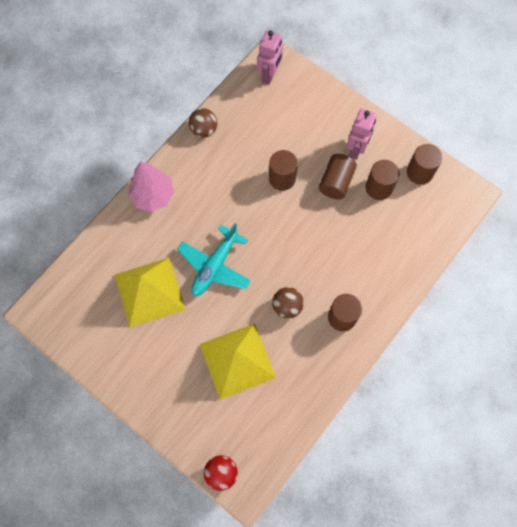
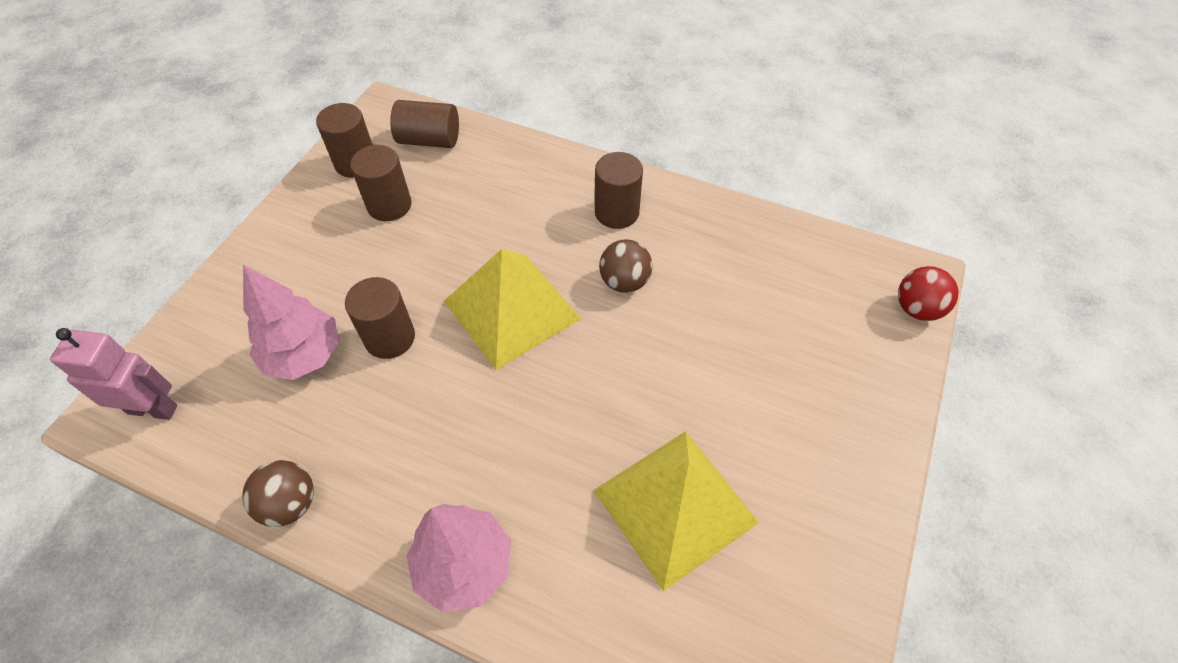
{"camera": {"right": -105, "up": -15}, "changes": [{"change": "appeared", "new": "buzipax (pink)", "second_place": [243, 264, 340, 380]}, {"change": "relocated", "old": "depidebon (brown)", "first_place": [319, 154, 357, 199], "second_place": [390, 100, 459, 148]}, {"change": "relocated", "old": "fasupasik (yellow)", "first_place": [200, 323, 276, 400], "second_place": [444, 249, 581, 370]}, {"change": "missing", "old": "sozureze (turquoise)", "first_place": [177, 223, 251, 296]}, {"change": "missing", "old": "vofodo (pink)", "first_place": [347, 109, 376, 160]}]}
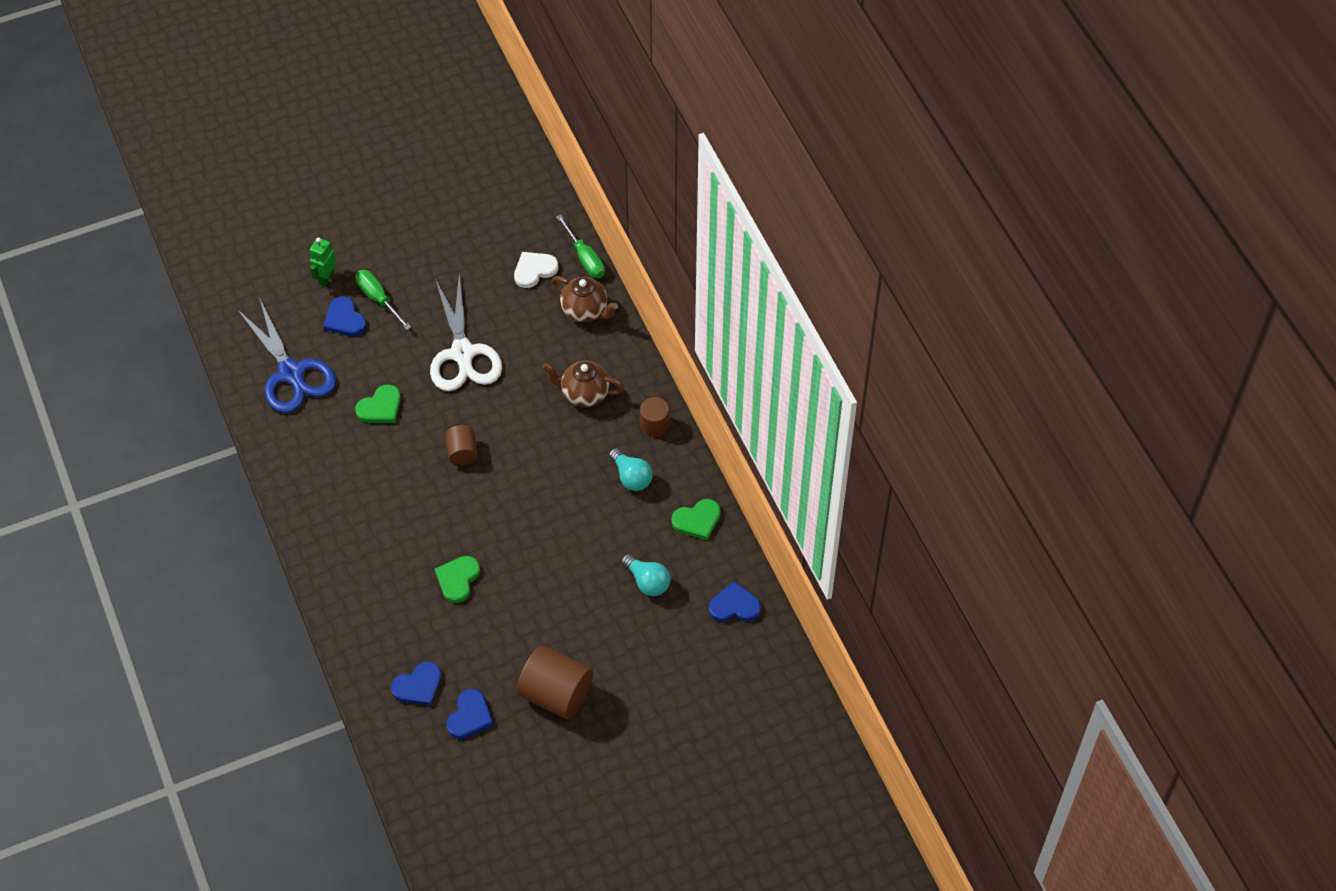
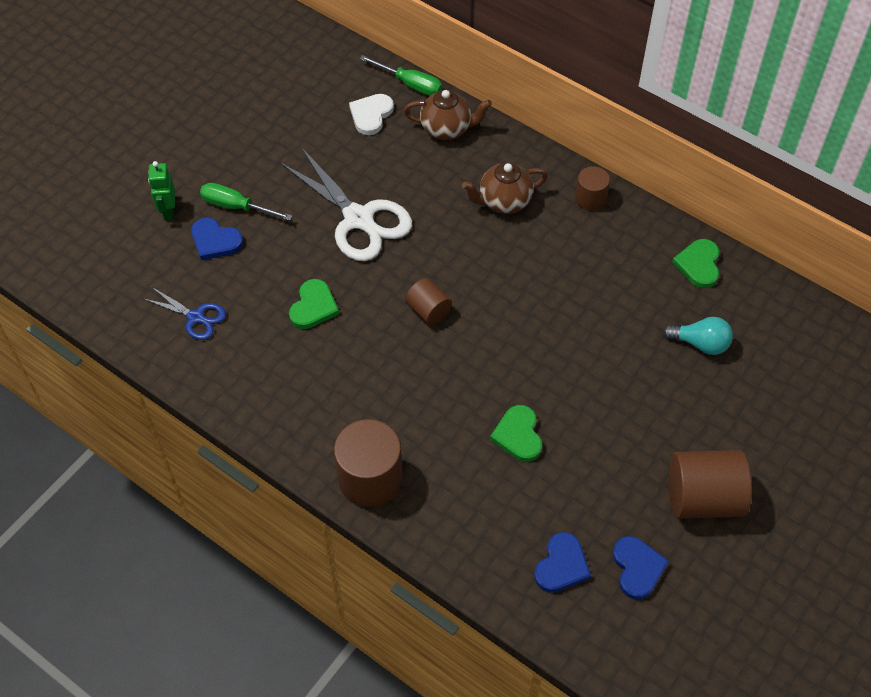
{"camera": {"right": -30, "up": 0}, "changes": [{"change": "size", "old": "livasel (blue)", "first_place": [237, 299, 336, 413], "second_place": [142, 287, 226, 340], "factor": 0.52}, {"change": "appeared", "new": "depidebon (brown)", "second_place": [334, 419, 403, 507]}, {"change": "spun", "old": "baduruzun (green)", "first_place": [671, 499, 721, 540], "second_place": [672, 239, 719, 288], "degrees": 150}, {"change": "missing", "old": "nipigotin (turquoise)", "first_place": [609, 448, 652, 491]}, {"change": "missing", "old": "baduruzun (blue)", "first_place": [709, 581, 761, 622]}]}
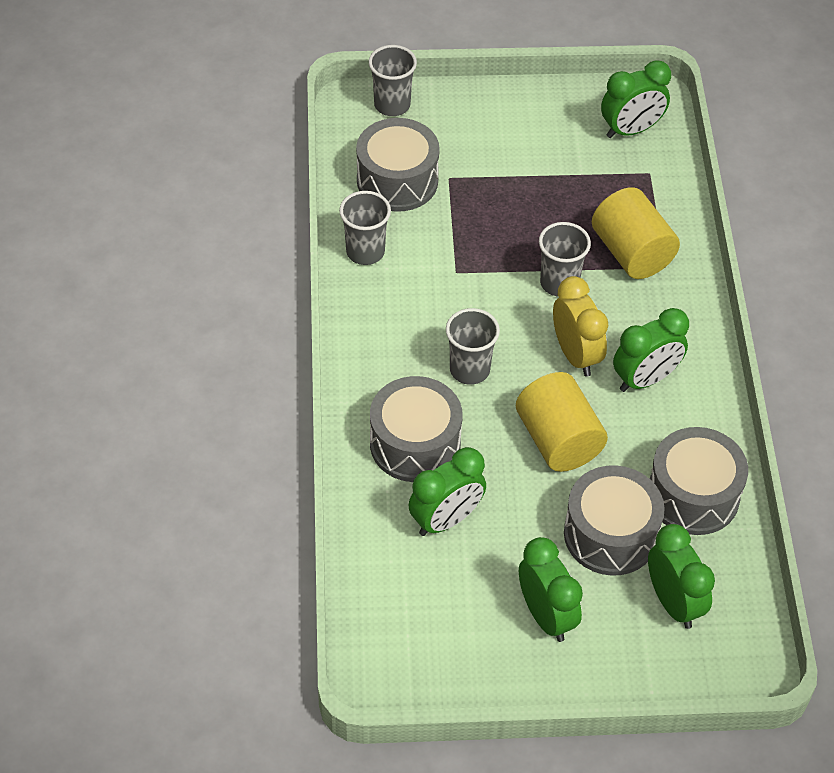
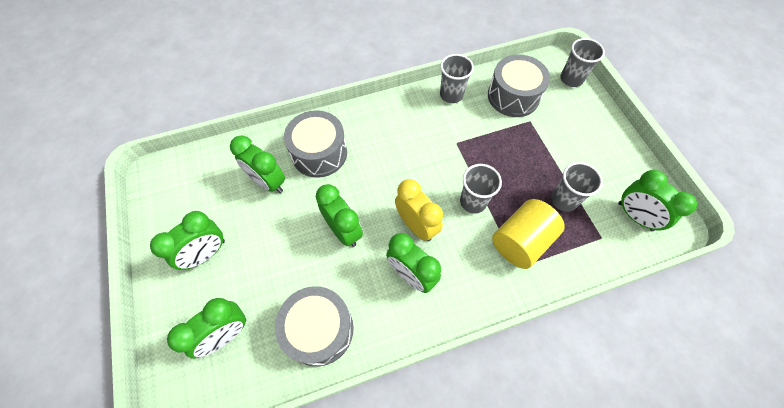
{"camera": {"right": 75, "up": 10}, "changes": [{"change": "exchanged", "old": "depidebon (yellow)", "new": "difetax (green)", "first_place": [516, 372, 608, 472], "second_place": [316, 184, 363, 247]}, {"change": "spun", "old": "difetax (yellow)", "first_place": [553, 276, 608, 377], "second_place": [395, 179, 443, 241], "degrees": -90}, {"change": "relocated", "old": "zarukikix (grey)", "first_place": [446, 308, 500, 385], "second_place": [551, 162, 603, 212]}, {"change": "missing", "old": "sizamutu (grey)", "first_place": [564, 465, 665, 576]}]}
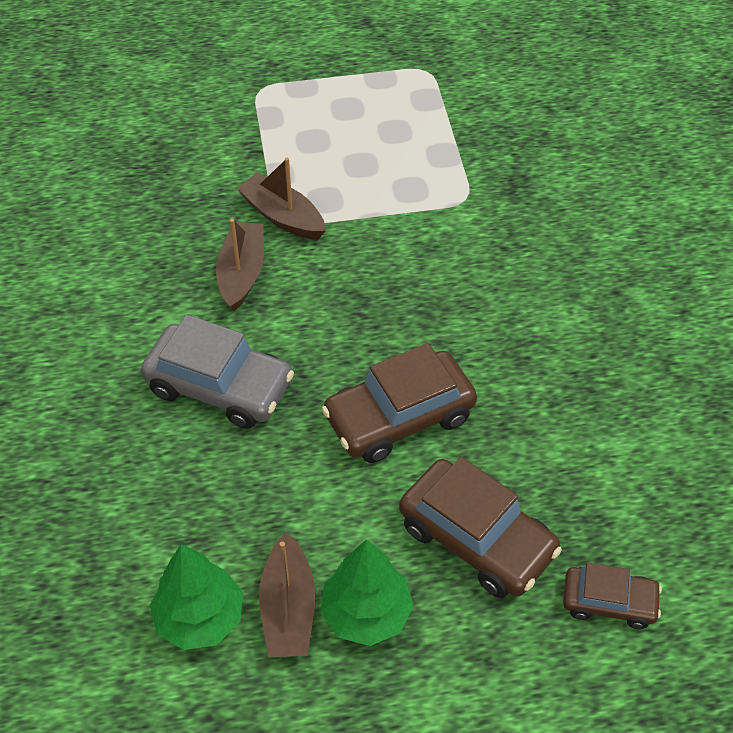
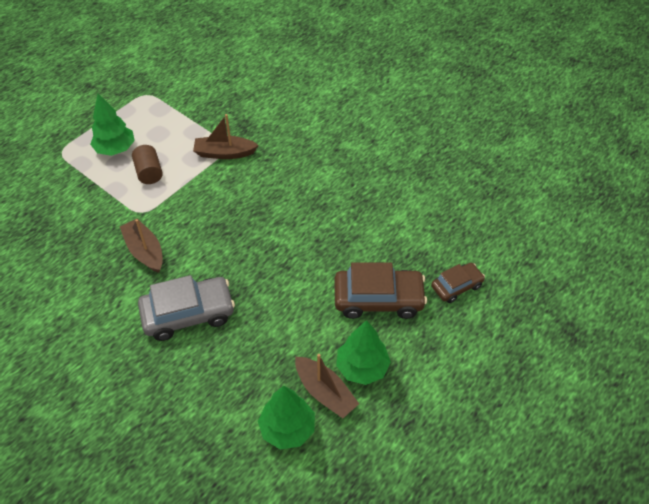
{"camera": {"right": -40, "up": 0}, "changes": [{"change": "appeared", "new": "buzipax (green)", "second_place": [90, 94, 135, 156]}, {"change": "appeared", "new": "depidebon (brown)", "second_place": [132, 145, 163, 184]}, {"change": "relocated", "old": "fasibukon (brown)", "first_place": [237, 158, 326, 240], "second_place": [193, 114, 259, 159]}, {"change": "missing", "old": "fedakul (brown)", "first_place": [322, 343, 477, 463]}]}
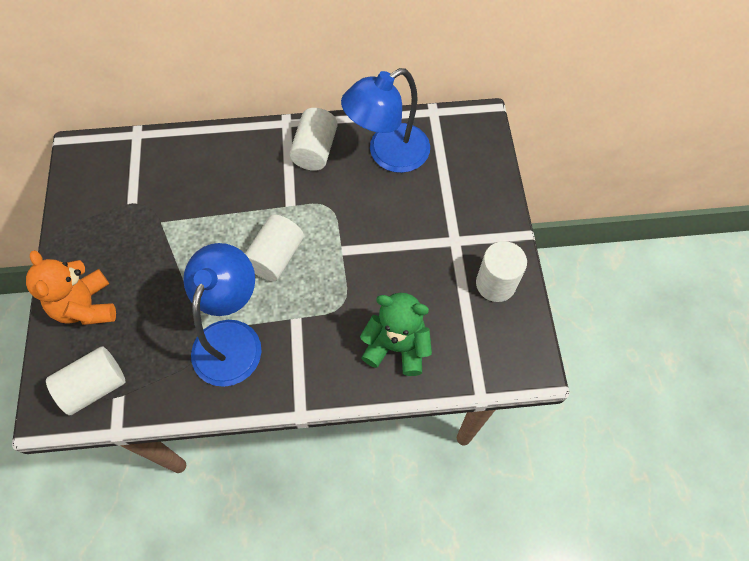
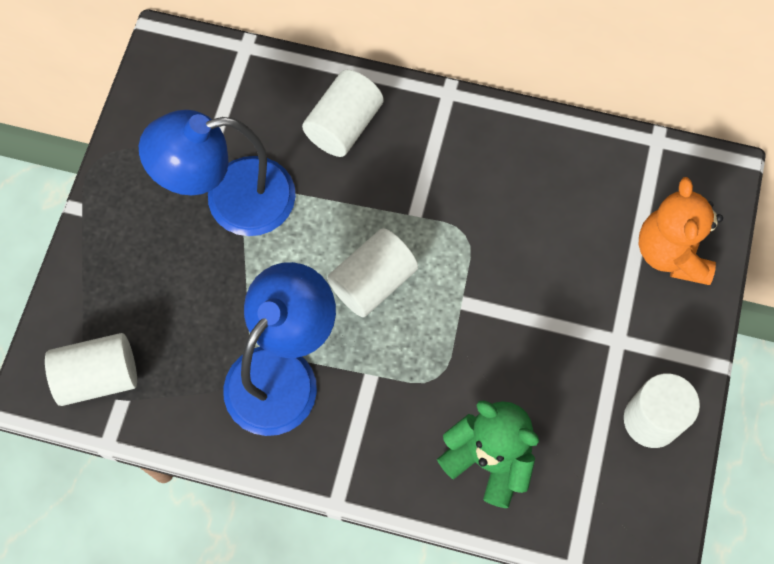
{"camera": {"right": 20, "up": 5}, "changes": [{"change": "relocated", "old": "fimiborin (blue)", "first_place": [341, 68, 430, 173], "second_place": [139, 110, 296, 236]}, {"change": "relocated", "old": "depidebon (white)", "first_place": [289, 108, 338, 171], "second_place": [302, 70, 384, 157]}, {"change": "relocated", "old": "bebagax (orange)", "first_place": [26, 250, 116, 325], "second_place": [639, 177, 723, 285]}]}
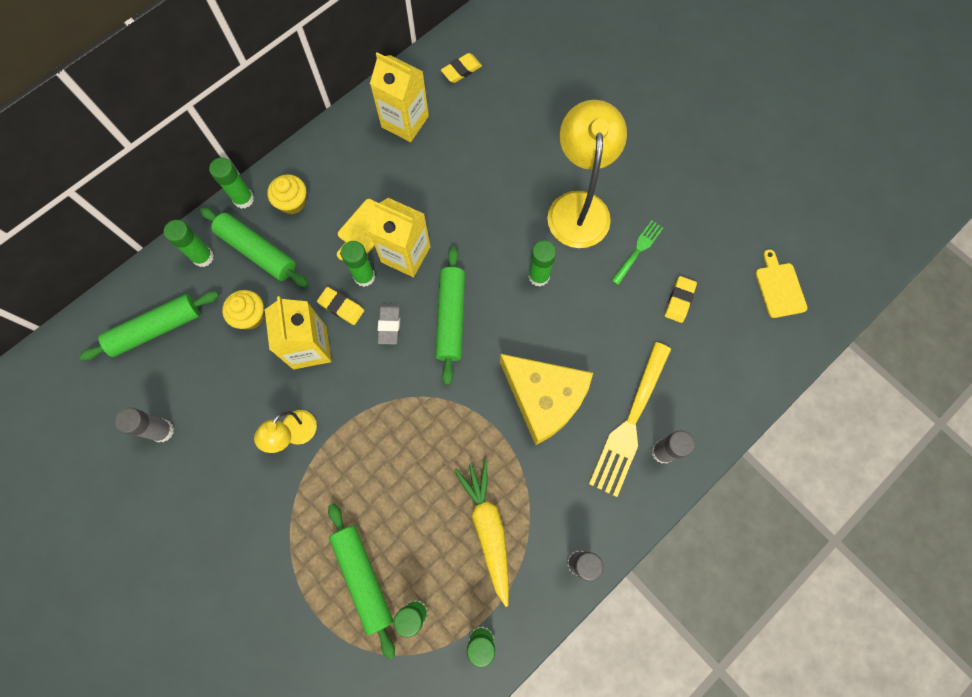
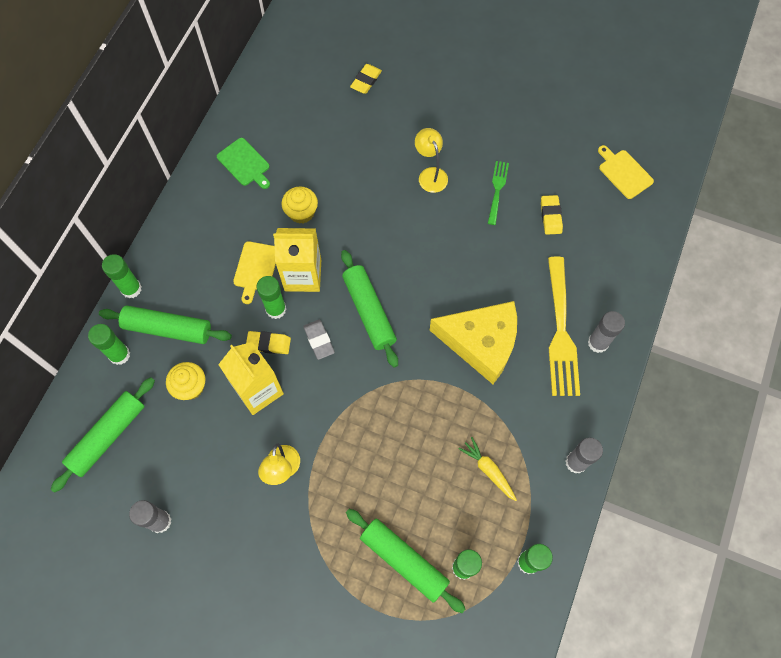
{"camera": {"right": -25, "up": -5}, "changes": [{"change": "exchanged", "old": "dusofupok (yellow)", "new": "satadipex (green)", "first_place": [370, 52, 429, 142], "second_place": [217, 138, 270, 189]}, {"change": "relocated", "old": "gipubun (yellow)", "first_place": [267, 174, 306, 214], "second_place": [281, 186, 318, 223]}, {"change": "relocated", "old": "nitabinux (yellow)", "first_place": [441, 53, 482, 83], "second_place": [350, 64, 382, 94]}, {"change": "size", "old": "fimiborin (yellow)", "first_place": [547, 100, 627, 248], "second_place": [415, 128, 448, 193], "factor": 0.51}, {"change": "size", "old": "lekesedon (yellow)", "first_place": [454, 460, 509, 607], "second_place": [459, 437, 517, 501], "factor": 0.59}, {"change": "missing", "old": "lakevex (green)", "first_place": [528, 240, 556, 286]}]}
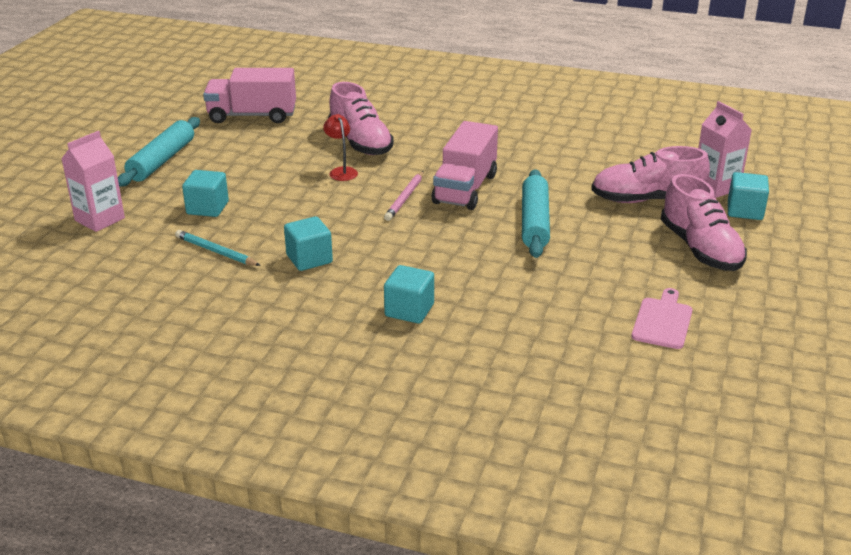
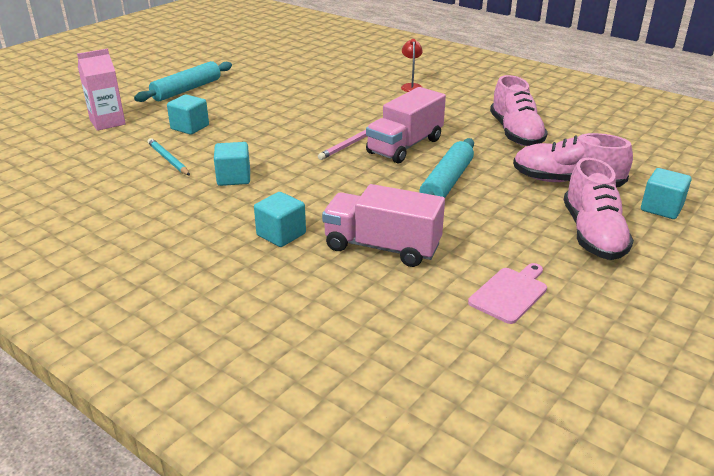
{"camera": {"right": 20, "up": 0}, "changes": [{"change": "relocated", "old": "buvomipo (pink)", "first_place": [203, 68, 296, 123], "second_place": [322, 184, 445, 267]}, {"change": "relocated", "old": "fimiborin (red)", "first_place": [323, 114, 358, 181], "second_place": [401, 39, 423, 92]}, {"change": "relocated", "old": "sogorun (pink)", "first_place": [328, 82, 394, 155], "second_place": [490, 75, 548, 146]}, {"change": "missing", "old": "dusofupok (pink)", "first_place": [698, 101, 752, 198]}]}
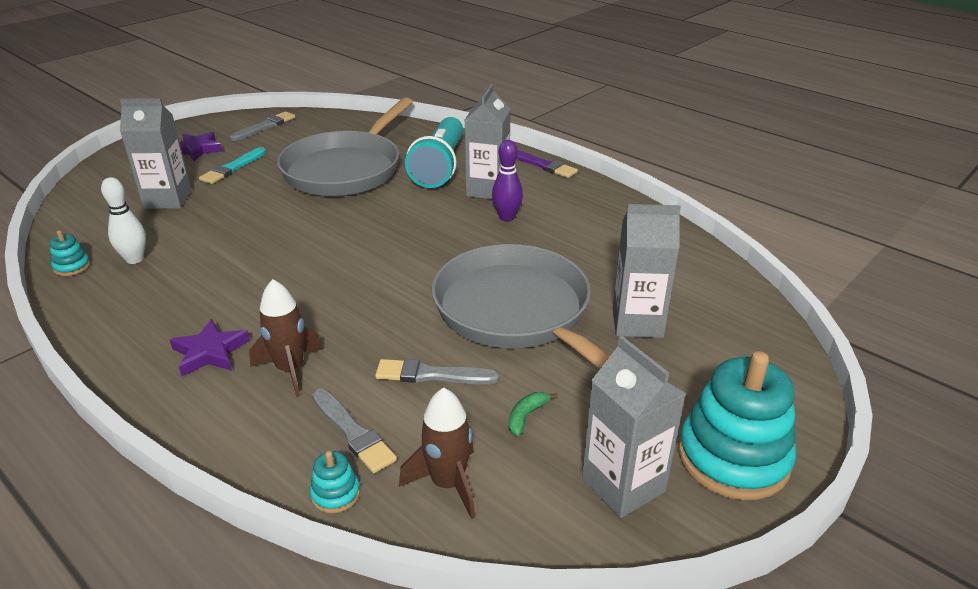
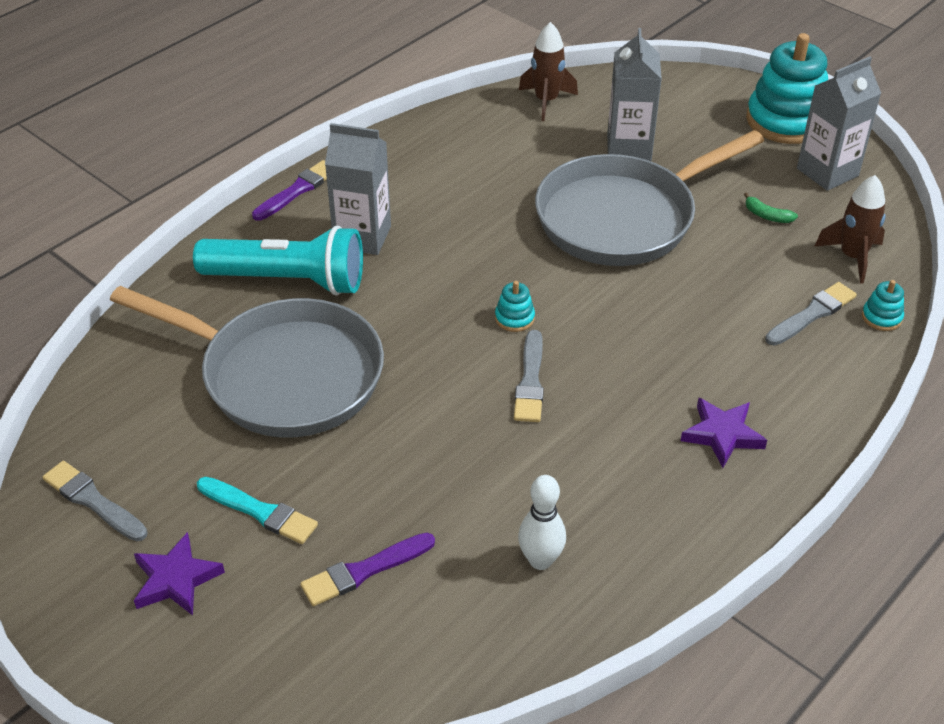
{"camera": {"right": -90, "up": 10}, "changes": [{"change": "exchanged", "old": "dusofupok (grey)", "new": "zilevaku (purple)", "first_place": [120, 98, 192, 209], "second_place": [300, 533, 435, 606]}, {"change": "relocated", "old": "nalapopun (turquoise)", "first_place": [50, 230, 90, 276], "second_place": [495, 281, 535, 332]}, {"change": "relocated", "old": "zilevaku (grey)", "first_place": [375, 359, 499, 384], "second_place": [514, 330, 544, 422]}, {"change": "relocated", "old": "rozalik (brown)", "first_place": [249, 279, 323, 397], "second_place": [519, 22, 578, 121]}, {"change": "missing", "old": "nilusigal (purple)", "first_place": [492, 140, 523, 221]}]}
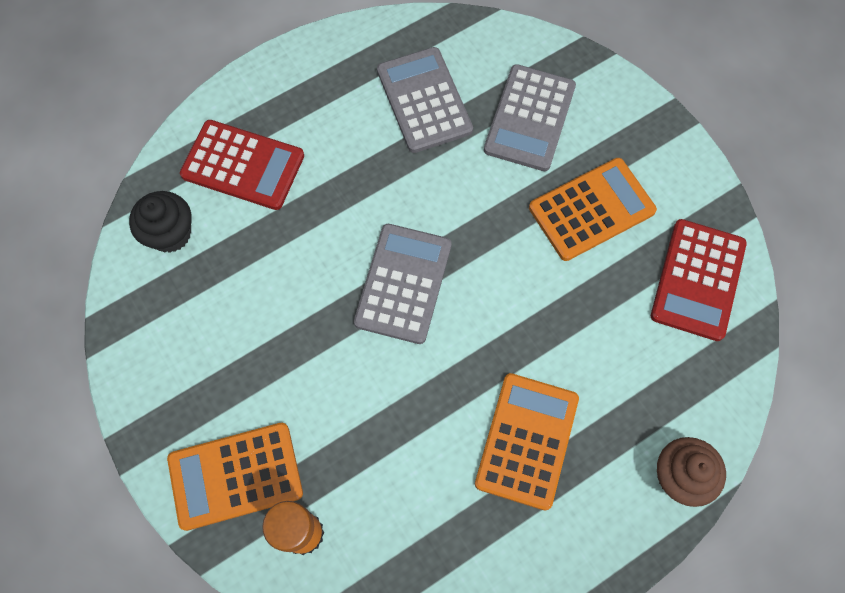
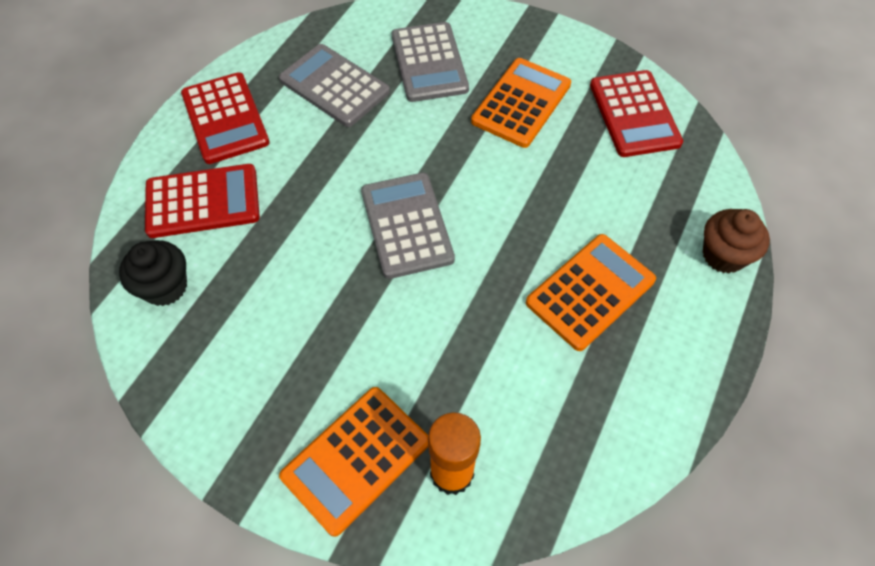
{"camera": {"right": -30, "up": -10}, "changes": [{"change": "appeared", "new": "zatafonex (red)", "second_place": [181, 72, 270, 164]}, {"change": "spun", "old": "zatafonex (orange)", "first_place": [475, 373, 579, 511], "second_place": [526, 234, 656, 351], "degrees": 60}]}
